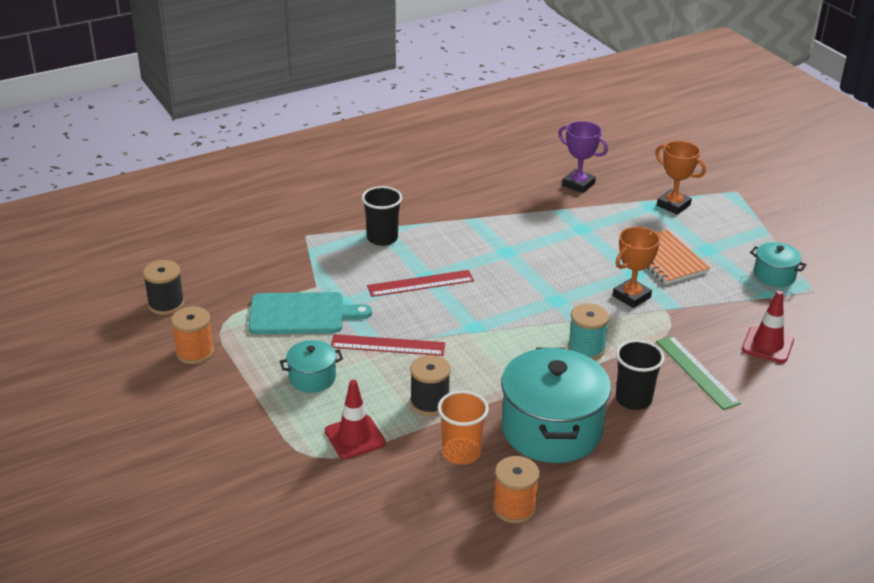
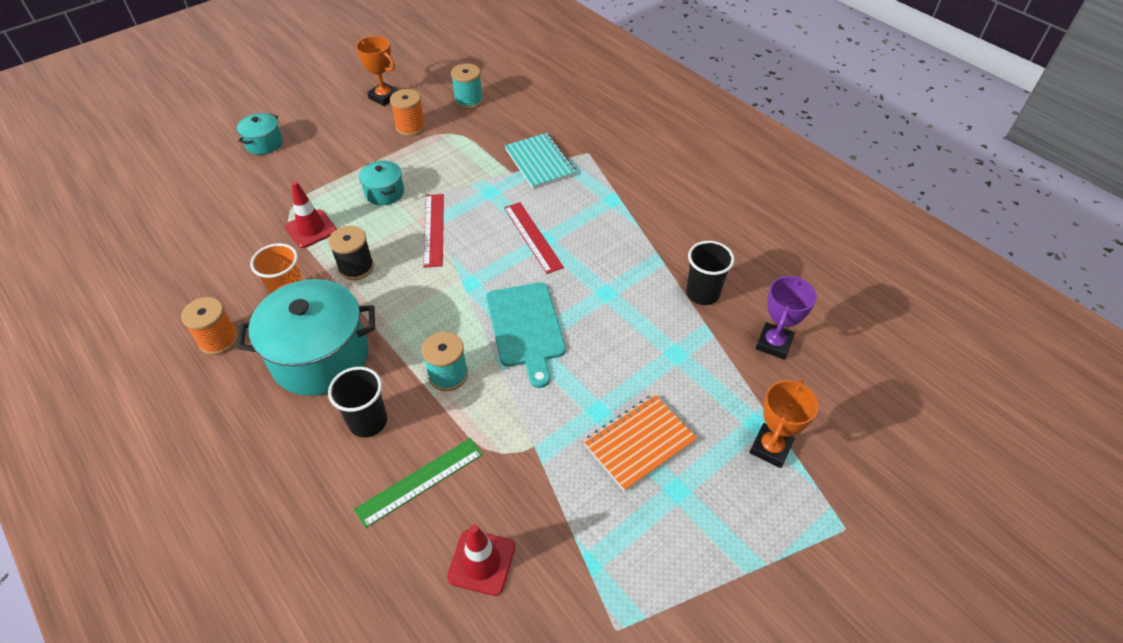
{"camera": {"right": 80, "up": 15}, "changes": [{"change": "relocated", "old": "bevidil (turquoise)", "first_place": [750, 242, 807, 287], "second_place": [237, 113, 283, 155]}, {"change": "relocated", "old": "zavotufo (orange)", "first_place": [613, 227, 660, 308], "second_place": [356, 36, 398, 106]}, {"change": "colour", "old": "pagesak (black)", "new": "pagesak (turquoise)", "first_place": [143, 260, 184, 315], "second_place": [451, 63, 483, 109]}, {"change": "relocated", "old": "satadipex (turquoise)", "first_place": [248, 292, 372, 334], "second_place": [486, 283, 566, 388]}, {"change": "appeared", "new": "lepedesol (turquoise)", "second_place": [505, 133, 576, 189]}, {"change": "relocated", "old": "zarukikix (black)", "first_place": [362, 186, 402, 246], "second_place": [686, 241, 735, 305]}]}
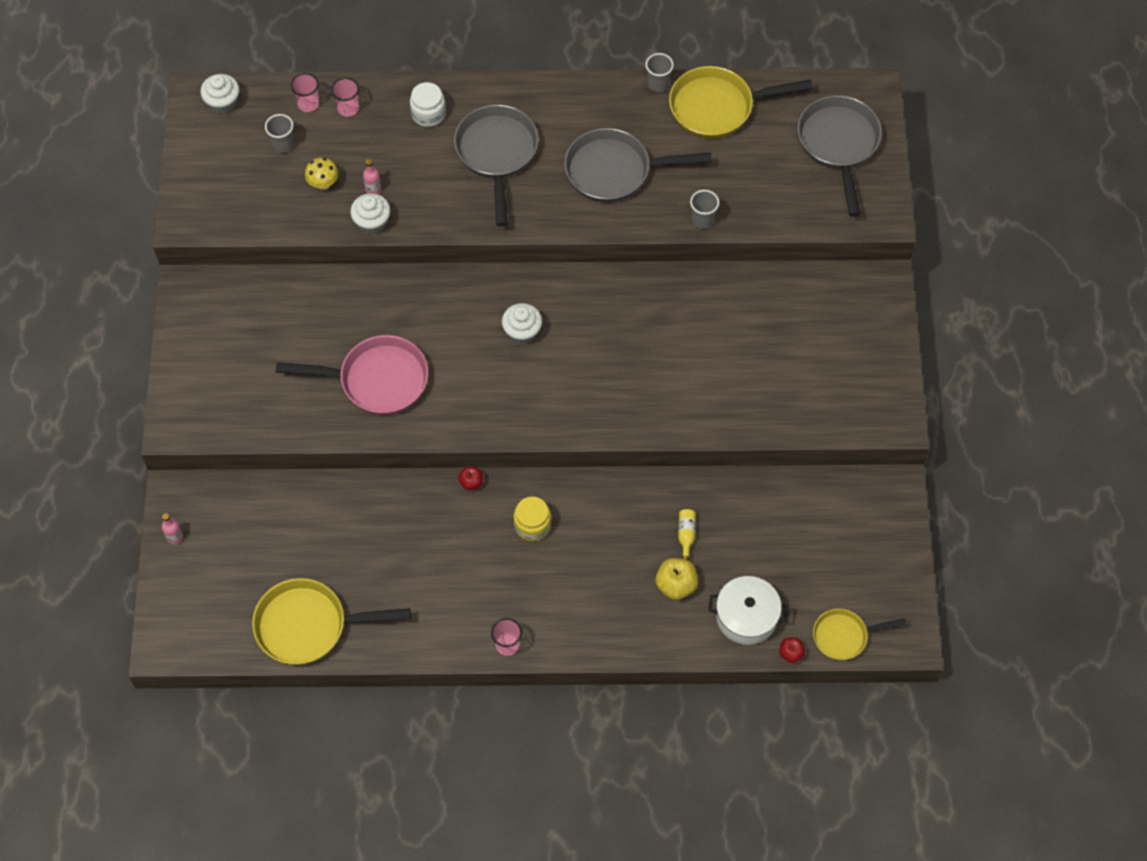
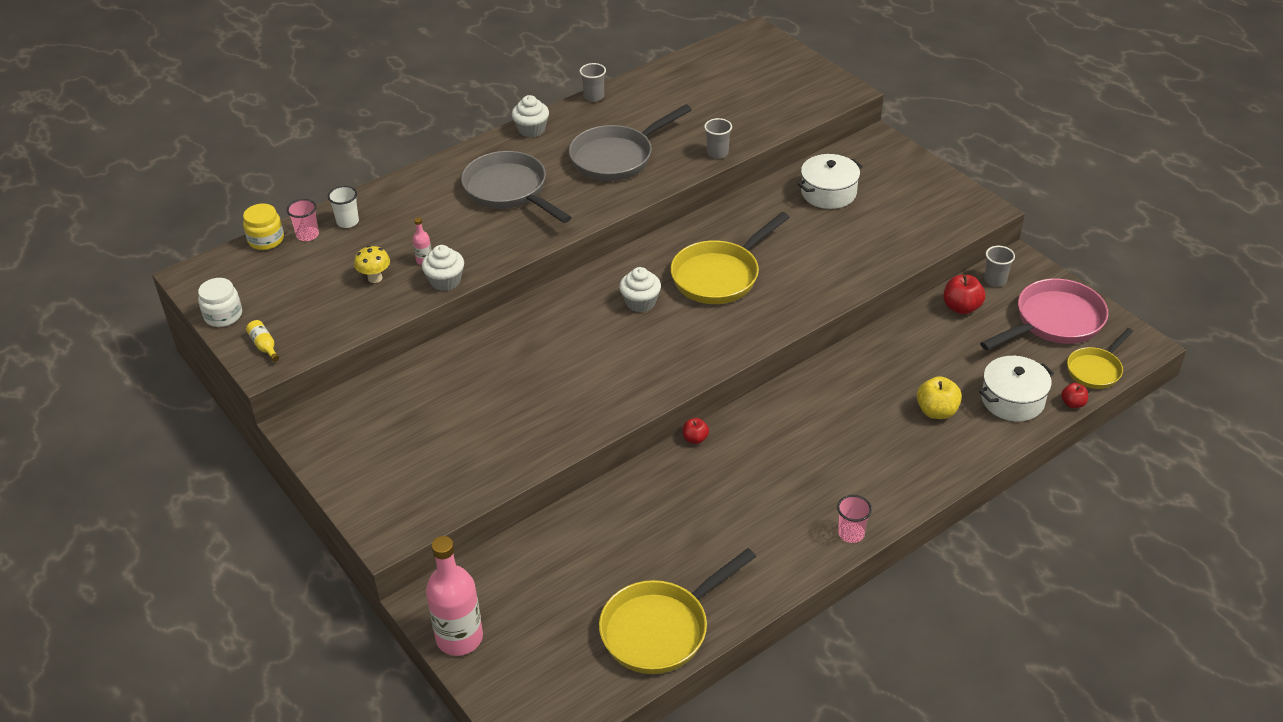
{"camera": {"right": -35, "up": -20}, "changes": [{"change": "relocated", "old": "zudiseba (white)", "first_place": [410, 82, 446, 127], "second_place": [198, 278, 242, 327]}, {"change": "relocated", "old": "zudiseba (yellow)", "first_place": [513, 497, 551, 541], "second_place": [243, 204, 284, 250]}, {"change": "relocated", "old": "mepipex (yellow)", "first_place": [678, 509, 696, 561], "second_place": [246, 320, 279, 362]}, {"change": "colour", "old": "zarukikix (pink)", "new": "zarukikix (white)", "first_place": [331, 77, 359, 117], "second_place": [328, 186, 359, 228]}, {"change": "size", "old": "mepipex (pink)", "first_place": [162, 513, 183, 545], "second_place": [426, 536, 483, 656], "factor": 2.37}, {"change": "relocated", "old": "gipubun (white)", "first_place": [200, 74, 239, 114], "second_place": [512, 95, 549, 137]}, {"change": "relocated", "old": "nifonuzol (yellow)", "first_place": [669, 66, 813, 139], "second_place": [670, 212, 790, 304]}, {"change": "appeared", "new": "bevidil (white)", "second_place": [798, 154, 863, 209]}, {"change": "appeared", "new": "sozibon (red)", "second_place": [943, 275, 985, 314]}, {"change": "relocated", "old": "nifonuzol (pink)", "first_place": [276, 335, 429, 415], "second_place": [980, 279, 1108, 350]}, {"change": "relocated", "old": "zarukikix (grey)", "first_place": [265, 114, 294, 153], "second_place": [984, 246, 1015, 287]}, {"change": "missing", "old": "nifonuzol (grey)", "first_place": [798, 95, 882, 217]}]}
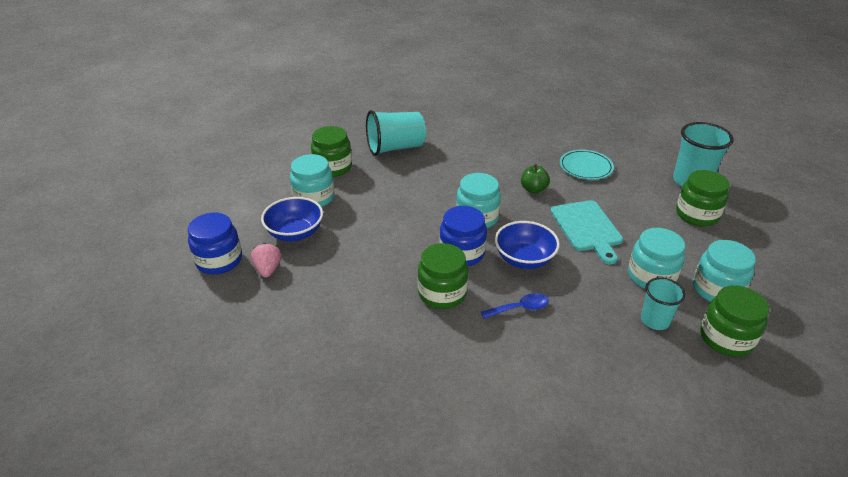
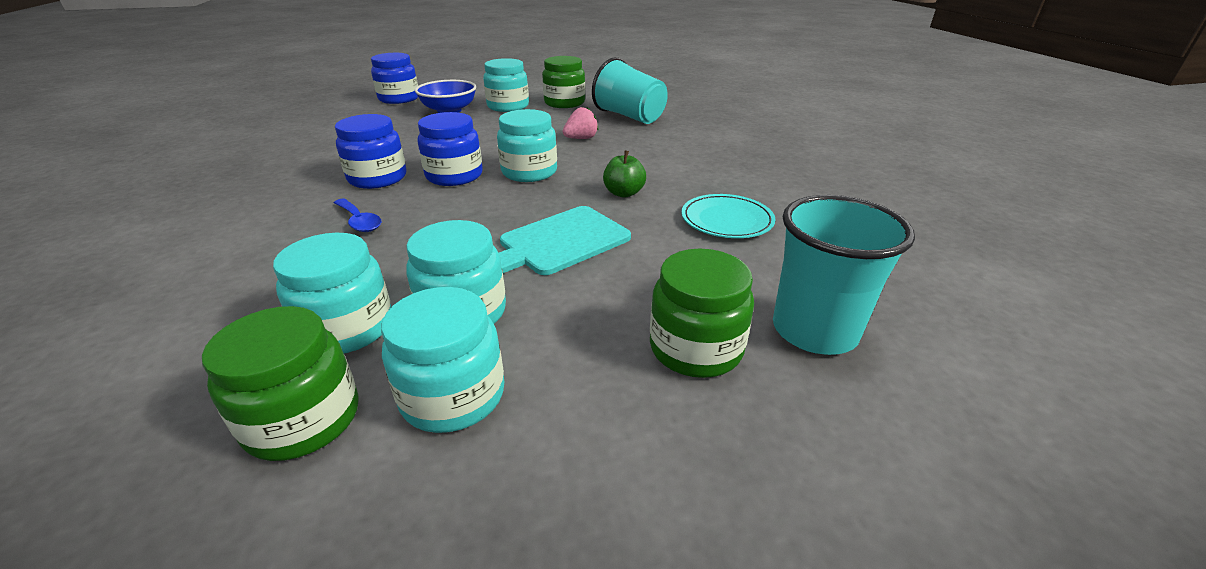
{"camera": {"right": 65, "up": -5}, "changes": [{"change": "exchanged", "old": "zarukikix (turquoise)", "new": "zudiseba (turquoise)", "first_place": [641, 277, 686, 330], "second_place": [273, 233, 391, 353]}, {"change": "colour", "old": "zudiseba (green)", "new": "zudiseba (blue)", "first_place": [418, 243, 468, 309], "second_place": [335, 114, 407, 189]}, {"change": "relocated", "old": "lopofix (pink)", "first_place": [251, 243, 281, 277], "second_place": [563, 107, 598, 139]}, {"change": "missing", "old": "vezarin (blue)", "first_place": [495, 221, 560, 269]}]}
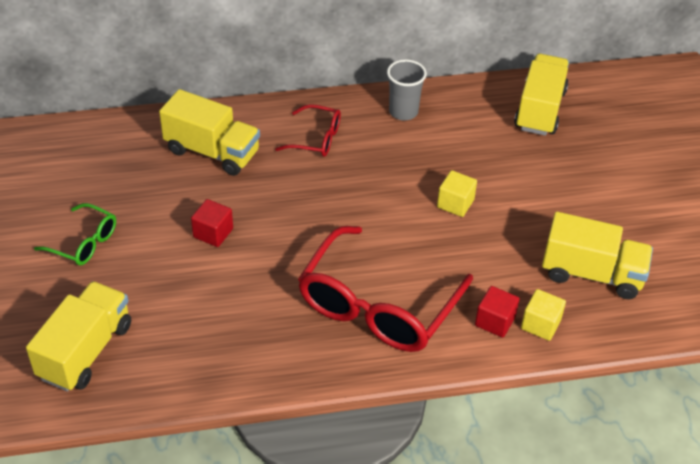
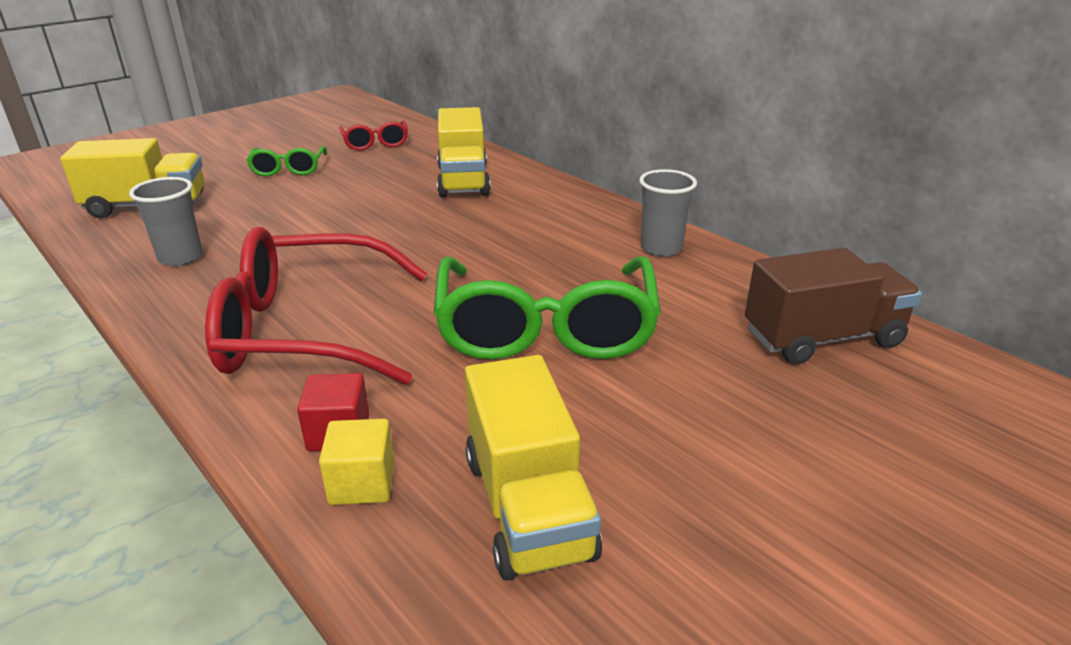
{"camera": {"right": 60, "up": -15}, "changes": [{"change": "appeared", "new": "zarukikix (grey)", "second_place": [129, 177, 203, 266]}, {"change": "relocated", "old": "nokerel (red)", "first_place": [275, 104, 341, 157], "second_place": [339, 120, 408, 151]}, {"change": "exchanged", "old": "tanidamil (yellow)", "new": "nokerel (green)", "first_place": [437, 170, 477, 217], "second_place": [434, 256, 661, 360]}, {"change": "colour", "old": "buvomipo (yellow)", "new": "buvomipo (brown)", "first_place": [514, 54, 569, 136], "second_place": [745, 248, 922, 364]}, {"change": "missing", "old": "tanidamil (red)", "first_place": [191, 199, 233, 247]}]}
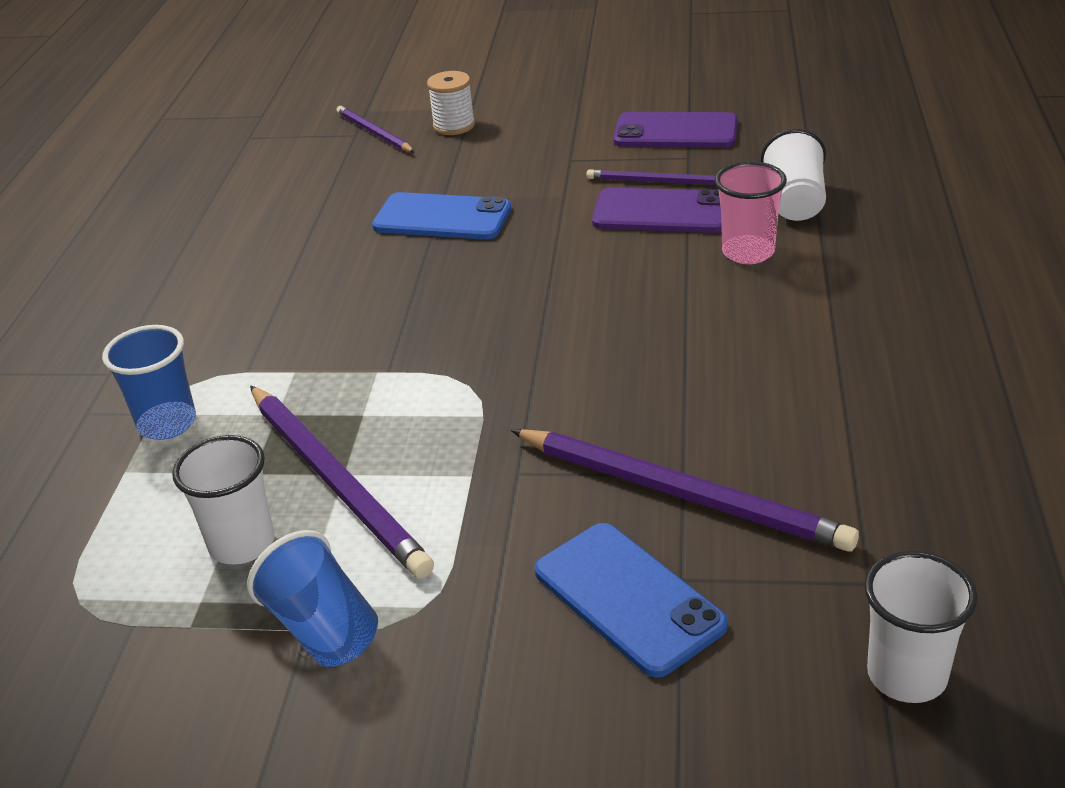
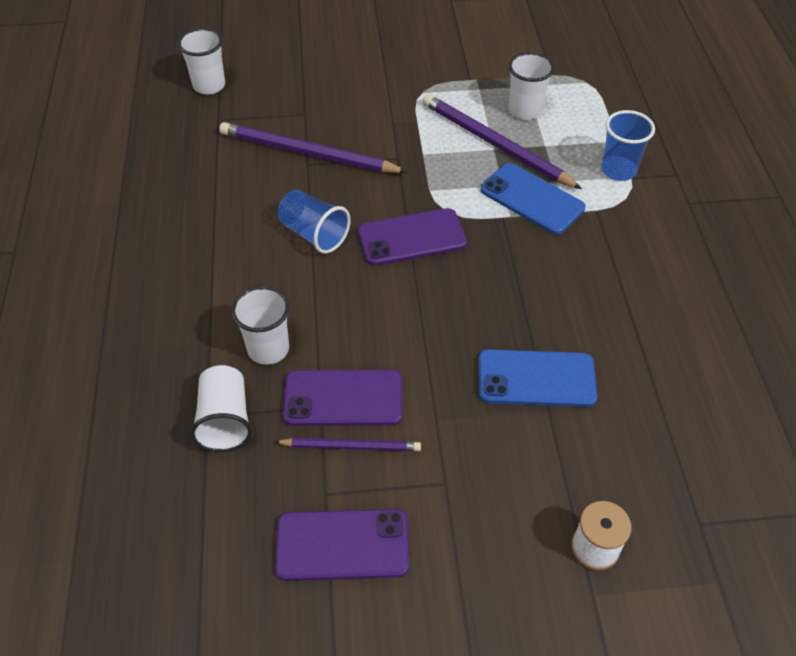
{"camera": {"right": 165, "up": 15}, "changes": [{"change": "colour", "old": "zarukikix (pink)", "new": "zarukikix (white)", "first_place": [715, 161, 787, 264], "second_place": [231, 286, 290, 365]}, {"change": "relocated", "old": "zarukikix (blue)", "first_place": [247, 530, 378, 667], "second_place": [278, 190, 351, 254]}, {"change": "appeared", "new": "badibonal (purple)", "second_place": [358, 208, 467, 266]}, {"change": "relocated", "old": "badibonal (blue)", "first_place": [535, 523, 728, 678], "second_place": [481, 163, 585, 235]}, {"change": "missing", "old": "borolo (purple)", "first_place": [336, 106, 415, 152]}]}
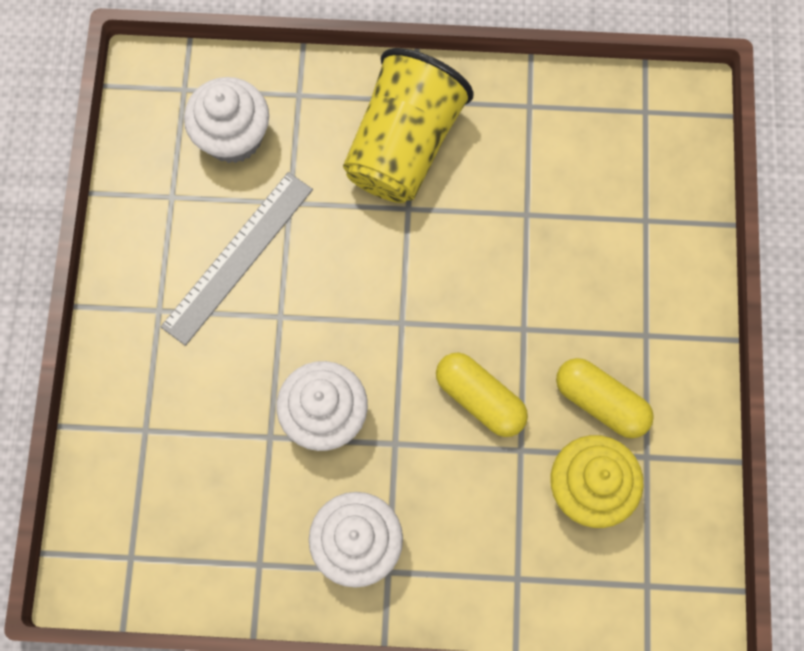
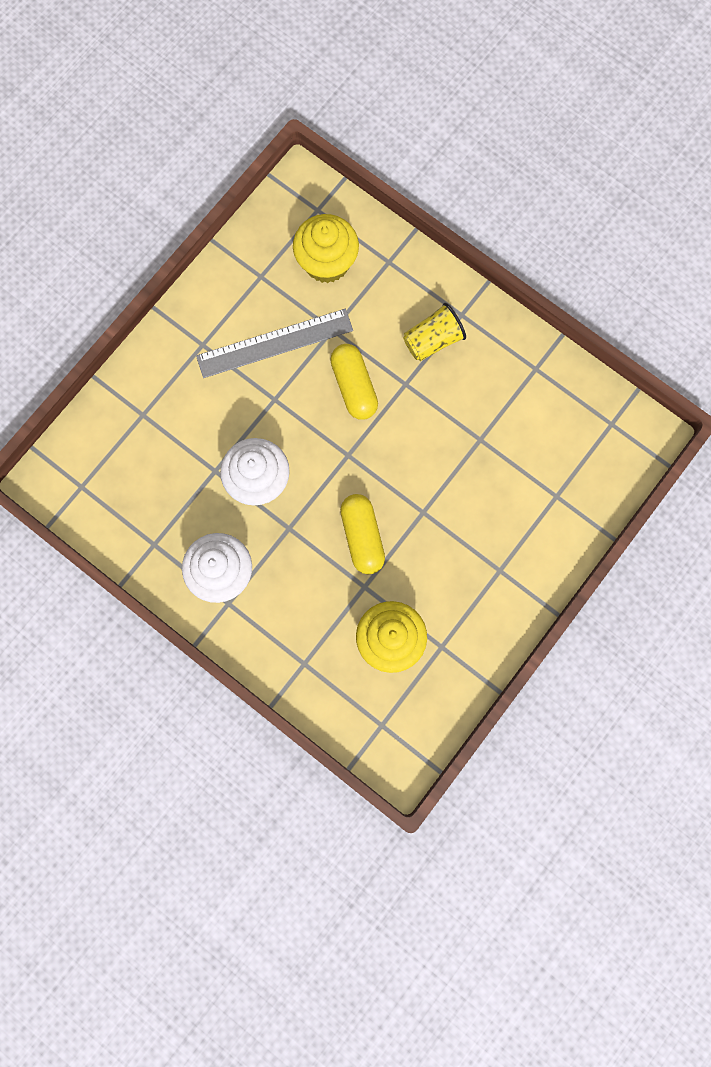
{"camera": {"right": 35, "up": 5}, "changes": [{"change": "colour", "old": "gipubun (white)", "new": "gipubun (yellow)", "first_place": [184, 77, 269, 163], "second_place": [293, 214, 359, 283]}, {"change": "relocated", "old": "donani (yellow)", "first_place": [556, 358, 654, 438], "second_place": [330, 344, 378, 420]}, {"change": "size", "old": "zarukikix (yellow)", "first_place": [343, 48, 474, 203], "second_place": [403, 303, 466, 361], "factor": 0.53}]}
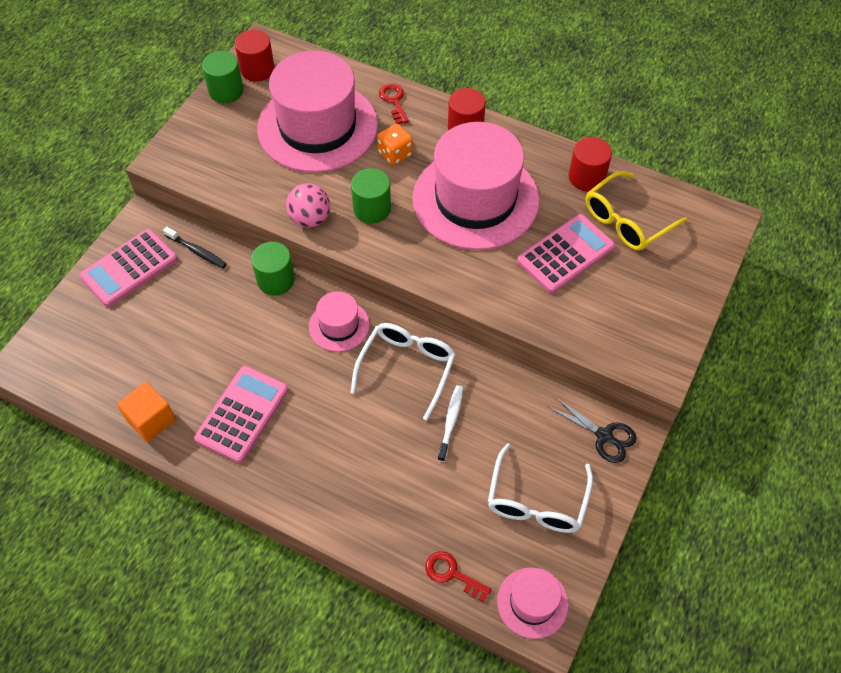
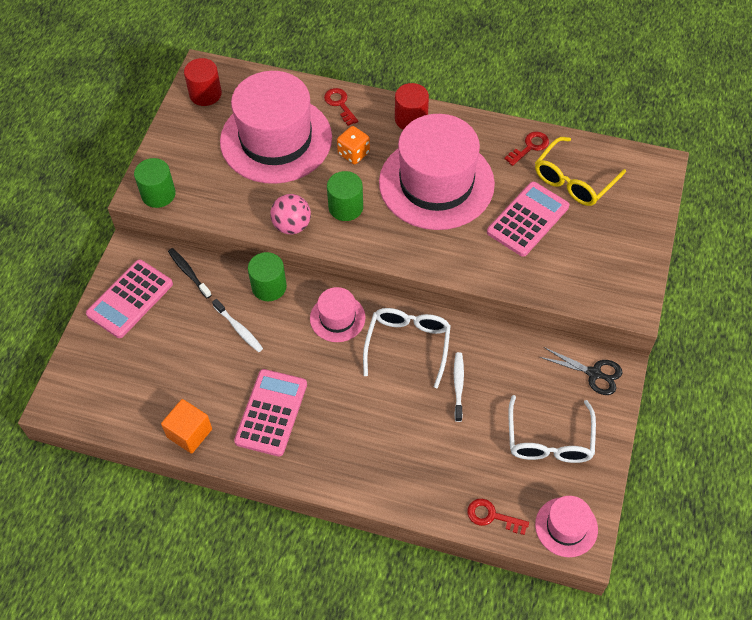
{"camera": {"right": -10, "up": 0}, "changes": [{"change": "relocated", "old": "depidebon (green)", "first_place": [202, 51, 244, 103], "second_place": [134, 158, 176, 208]}, {"change": "spun", "old": "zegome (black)", "first_place": [163, 226, 227, 268], "second_place": [168, 248, 212, 298], "degrees": -150}, {"change": "appeared", "new": "zegome (white)", "second_place": [212, 299, 263, 352]}, {"change": "exchanged", "old": "depidebon (red)", "new": "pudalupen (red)", "first_place": [569, 137, 612, 191], "second_place": [504, 131, 549, 166]}]}
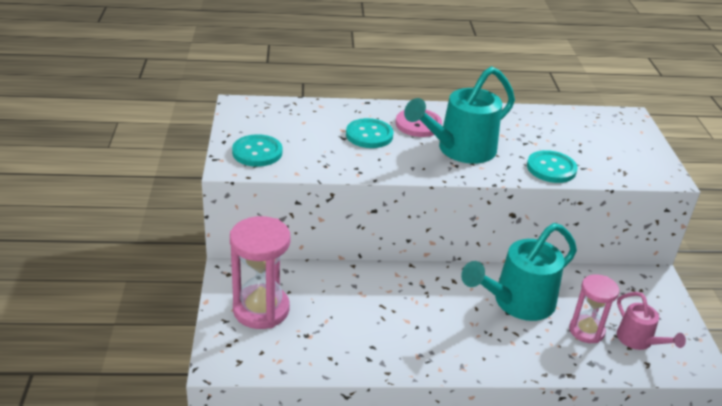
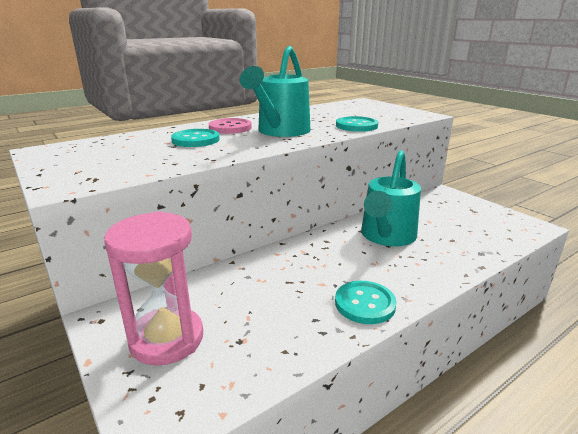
{"camera": {"right": -30, "up": -10}, "changes": [{"change": "relocated", "old": "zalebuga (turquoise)", "first_place": [232, 134, 282, 167], "second_place": [335, 281, 397, 324]}, {"change": "missing", "old": "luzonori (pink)", "first_place": [569, 274, 619, 343]}, {"change": "missing", "old": "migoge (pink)", "first_place": [617, 292, 686, 350]}]}
